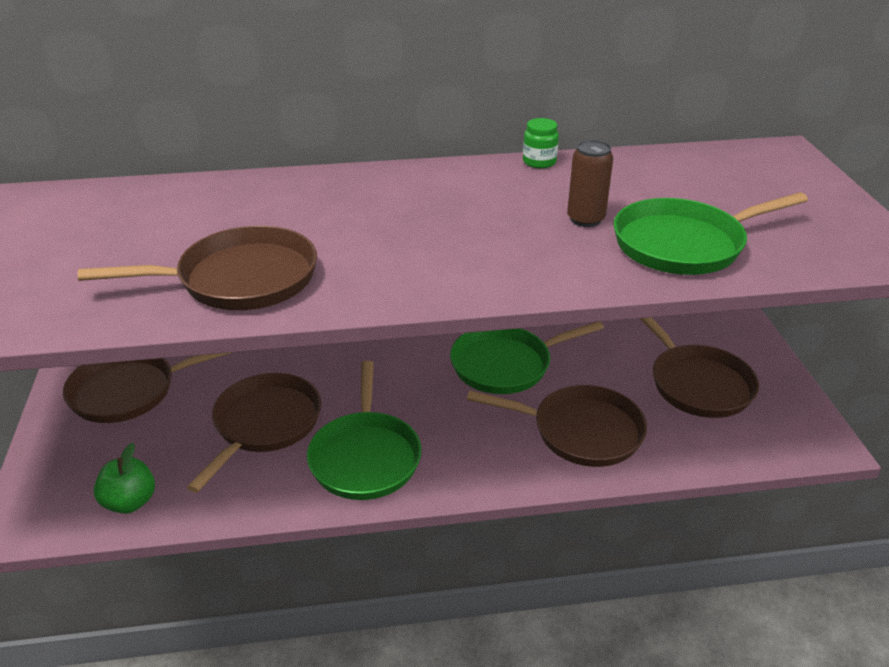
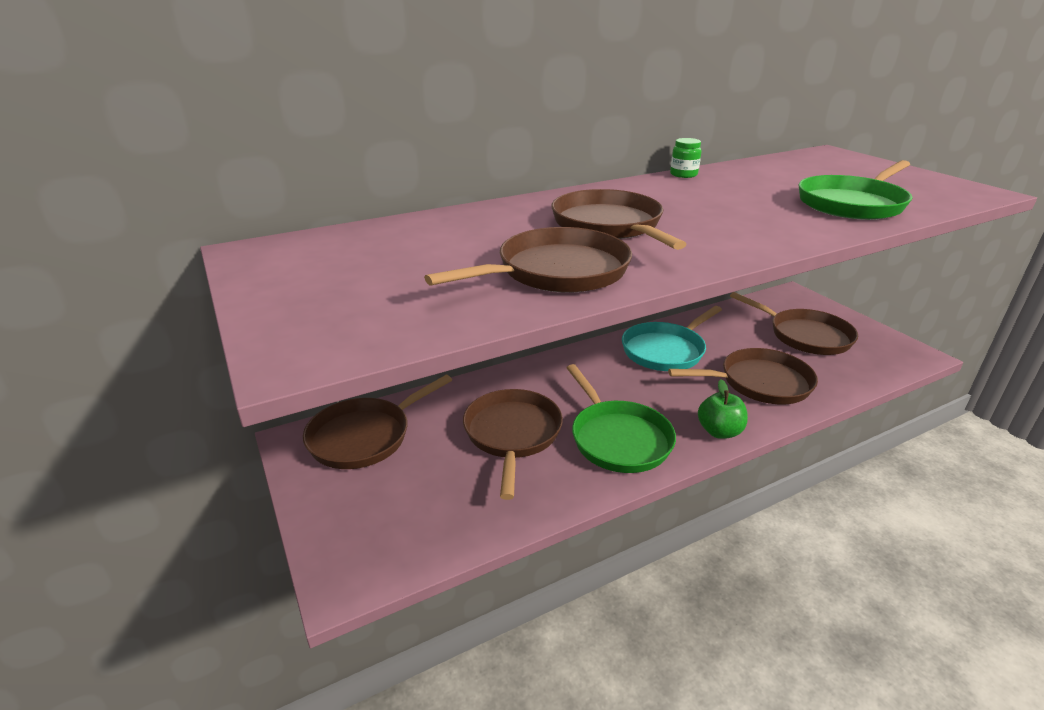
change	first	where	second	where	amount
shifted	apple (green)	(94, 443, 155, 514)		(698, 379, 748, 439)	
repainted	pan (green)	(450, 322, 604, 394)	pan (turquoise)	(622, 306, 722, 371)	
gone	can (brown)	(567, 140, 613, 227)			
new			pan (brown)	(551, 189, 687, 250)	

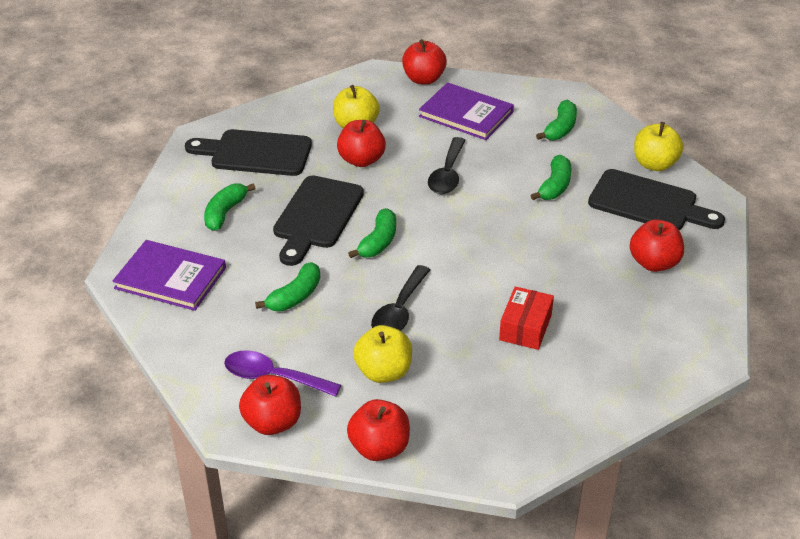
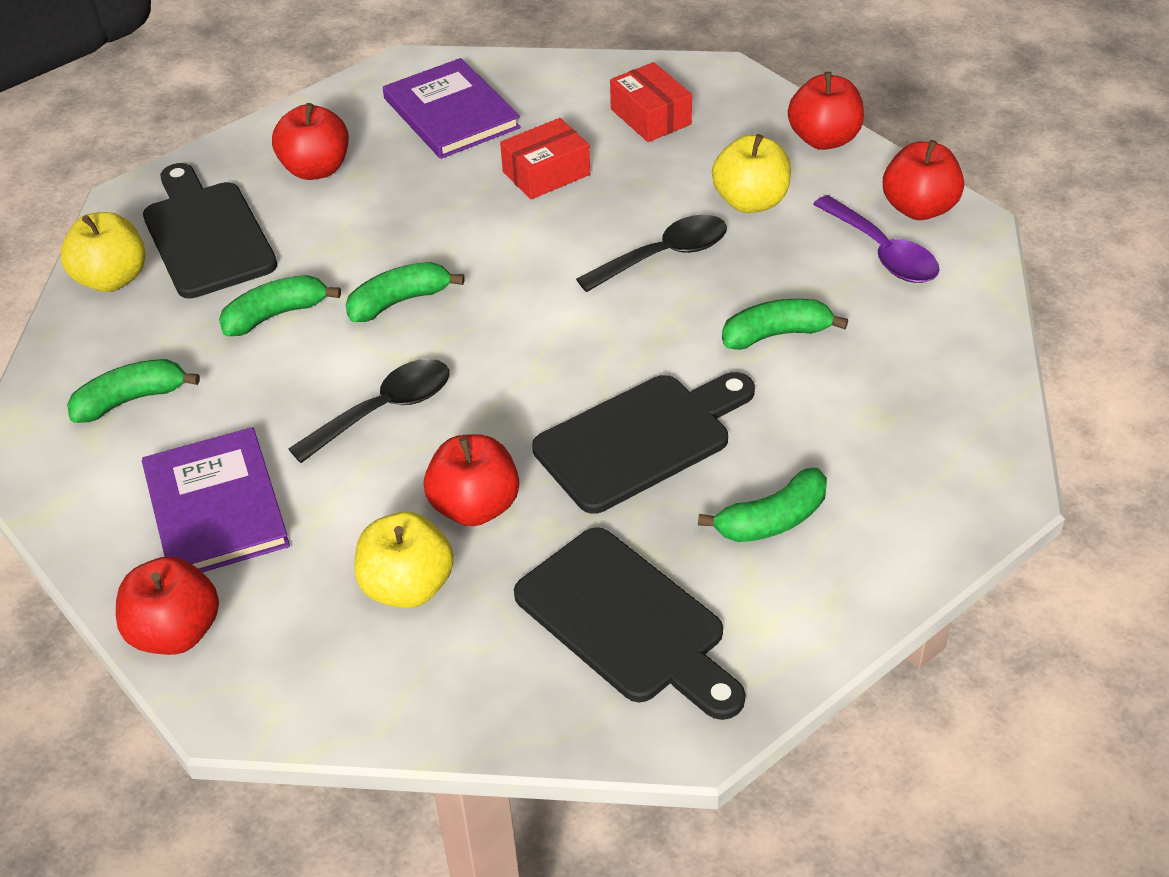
change	first	where	second	where	amount
shifted	book (purple)	(112, 240, 226, 311)		(383, 58, 521, 159)	
shifted	banana (green)	(348, 208, 396, 258)		(346, 262, 465, 322)	
new			box (red)	(610, 62, 692, 142)	

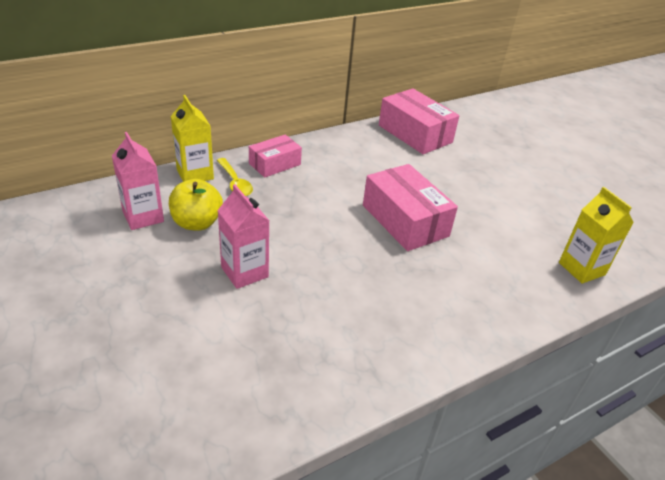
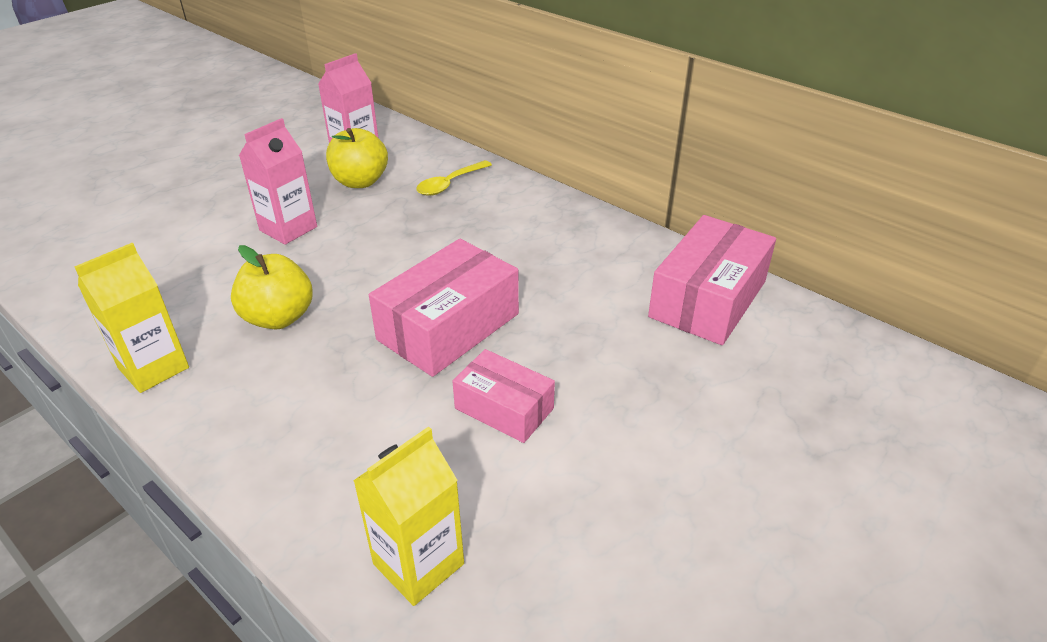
change	first	where	second	where	amount
shifted	carton (yellow)	(171, 95, 214, 182)		(74, 243, 189, 393)	
shifted	box (pink)	(249, 135, 302, 178)		(453, 349, 555, 443)	
new			apple (yellow)	(231, 245, 313, 330)	

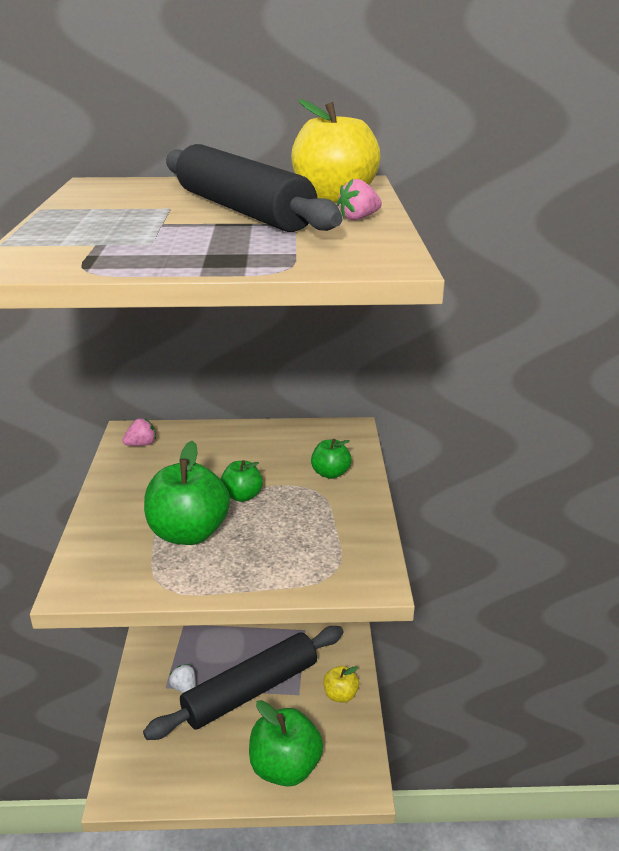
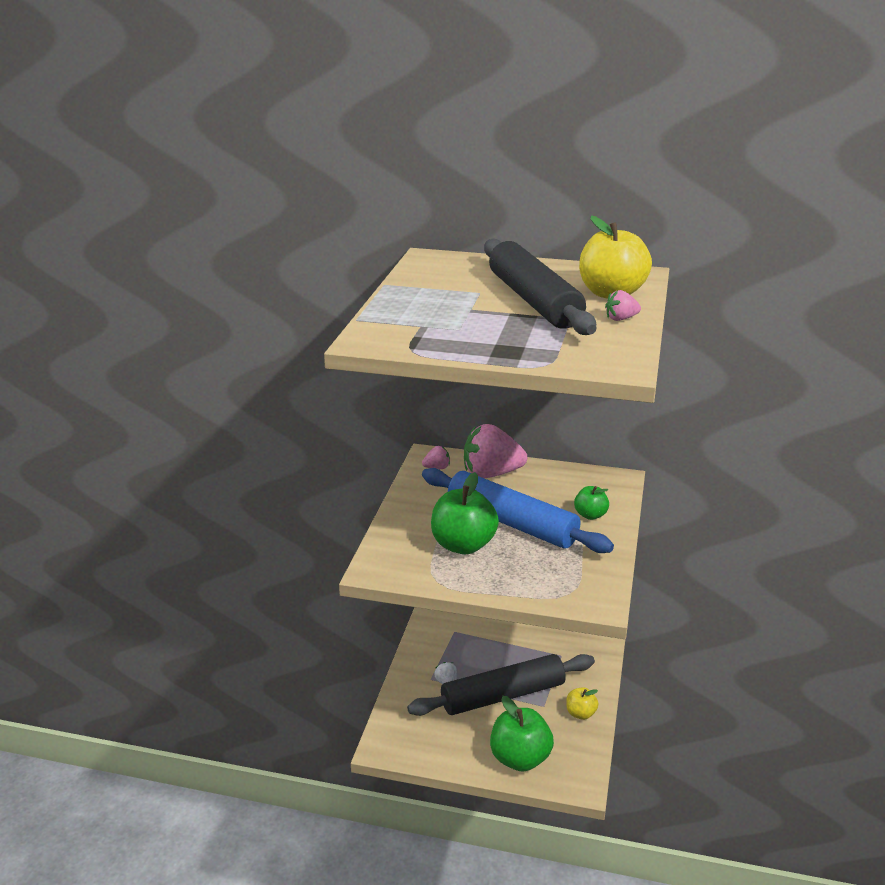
change	first	where	second	where	amount
swapped	apple (green)	(221, 460, 263, 502)	rolling pin (blue)	(422, 468, 614, 553)	
new			strawberry (pink)	(464, 424, 527, 478)	

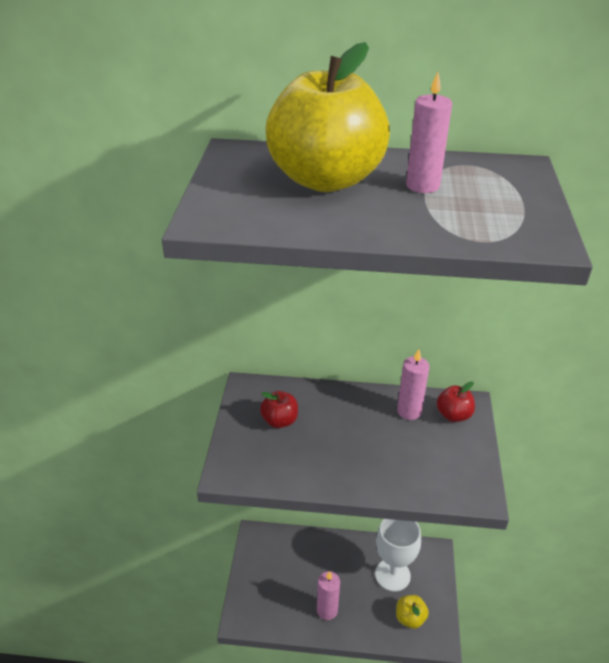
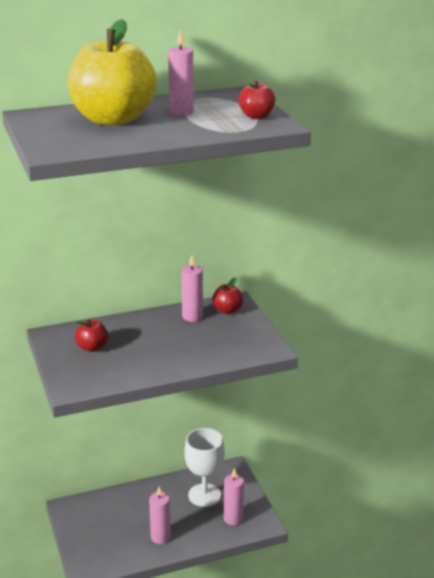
change	first	where	second	where	amount
swapped	apple (yellow)	(396, 595, 429, 629)	candle (pink)	(224, 468, 244, 525)	
new			apple (red)	(238, 80, 275, 119)	

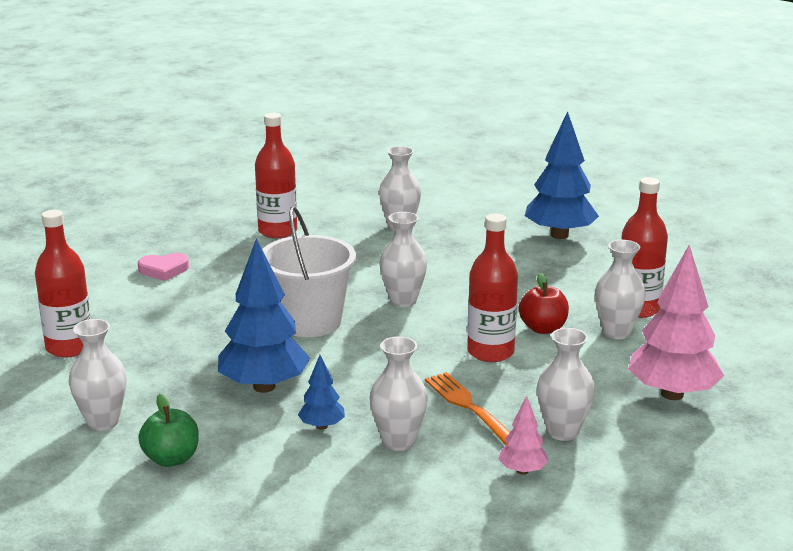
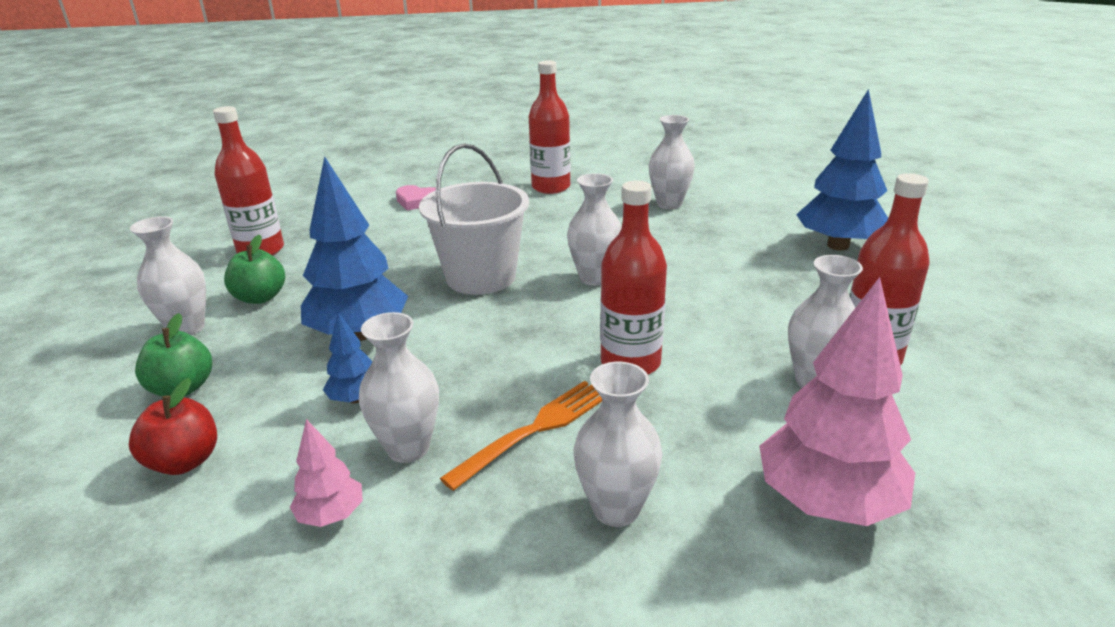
change	first	where	second	where	amount
rotated	fork (orange)	(425, 372, 510, 445)		(440, 381, 602, 491)	45 degrees clockwise
shifted	tree (pink)	(498, 396, 549, 475)		(290, 419, 363, 527)	
shifted	apple (red)	(519, 273, 569, 334)		(129, 378, 217, 475)	
new			apple (green)	(224, 235, 285, 304)	

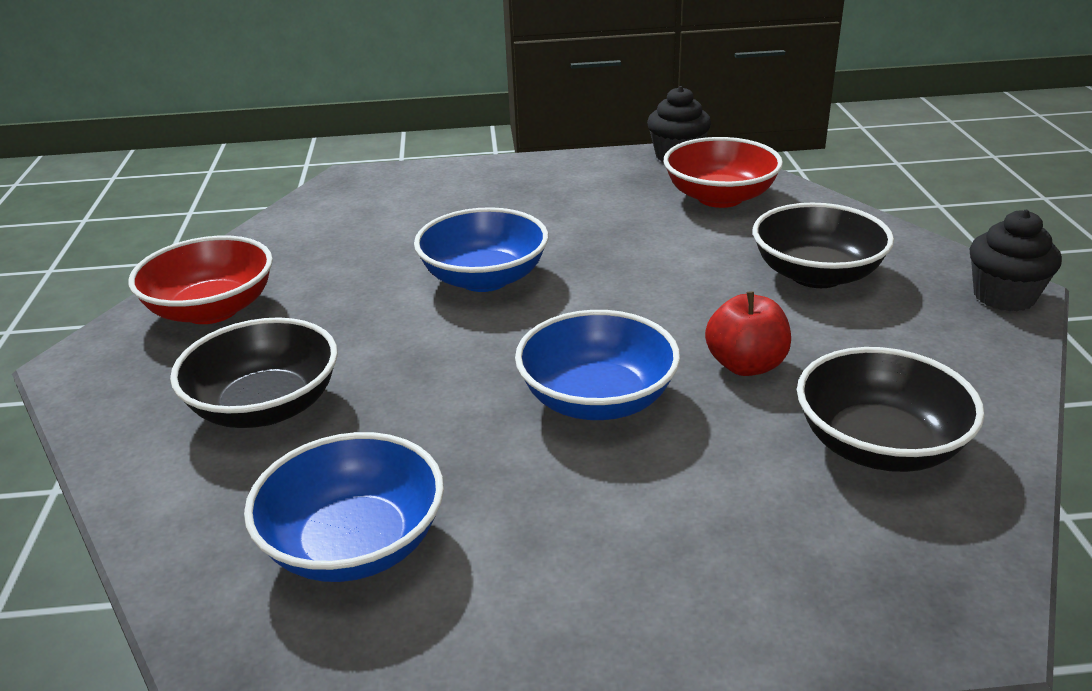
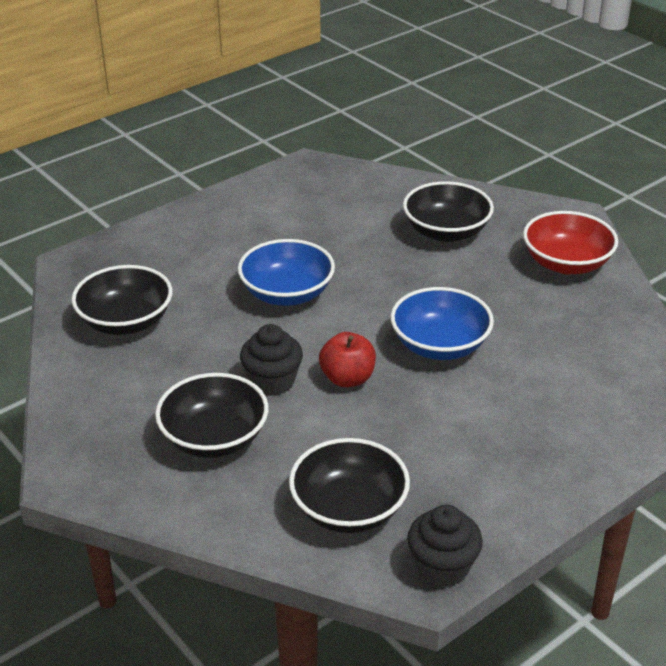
change	first	where	second	where	amount
gone	bowl (blue)	(244, 432, 444, 582)			
repainted	bowl (red)	(664, 137, 783, 208)	bowl (black)	(289, 438, 410, 533)	
shifted	apple (red)	(705, 291, 791, 376)		(319, 332, 376, 387)	
shifted	cupcake (black)	(970, 210, 1062, 311)		(240, 324, 303, 396)	

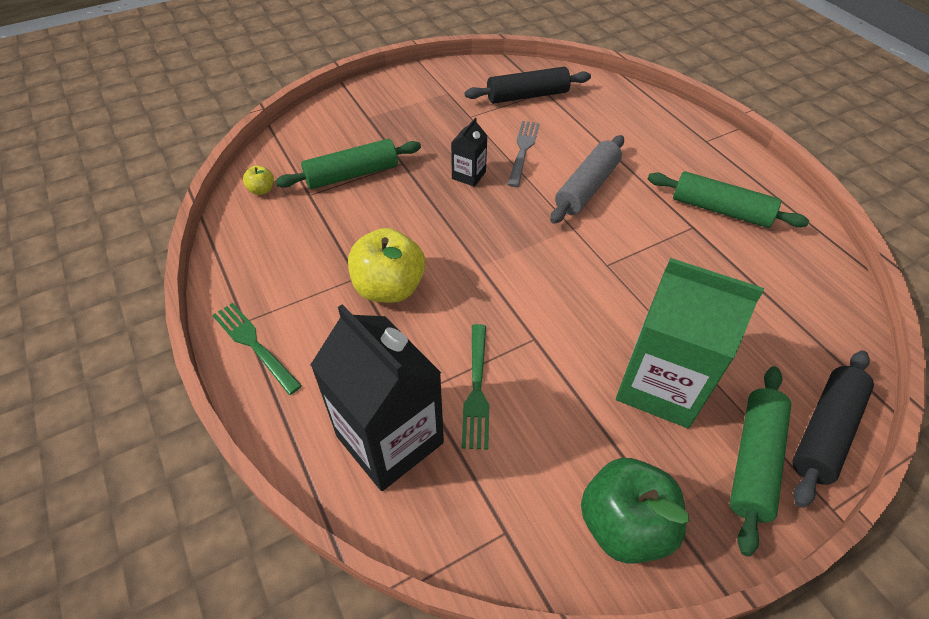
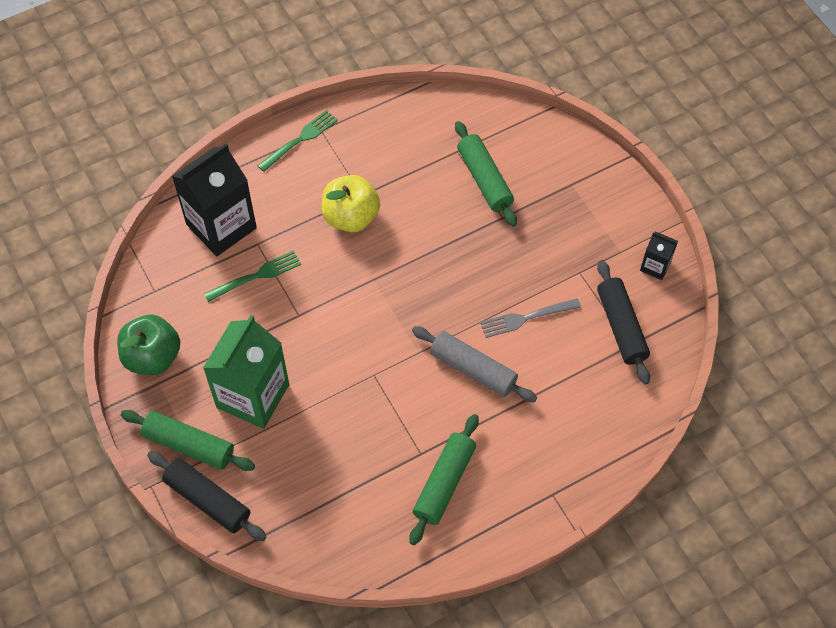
change	first	where	second	where	amount
gone	apple (yellow)	(243, 166, 274, 195)			
shifted	carton (black)	(451, 118, 487, 187)		(640, 231, 678, 280)	
rotated	fork (green)	(462, 324, 489, 450)		(204, 250, 301, 302)	150 degrees clockwise
rotated	fork (grey)	(507, 121, 540, 187)		(480, 298, 581, 338)	150 degrees clockwise

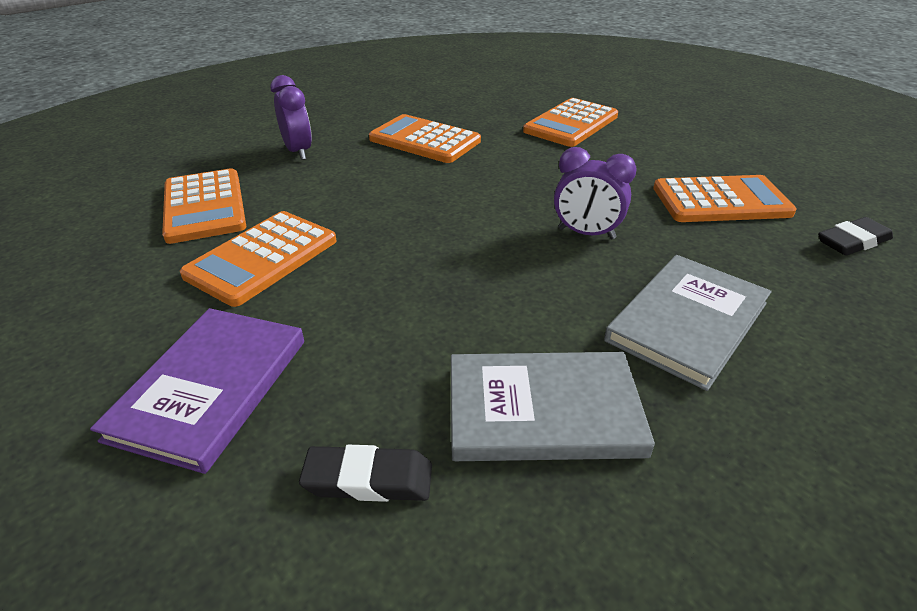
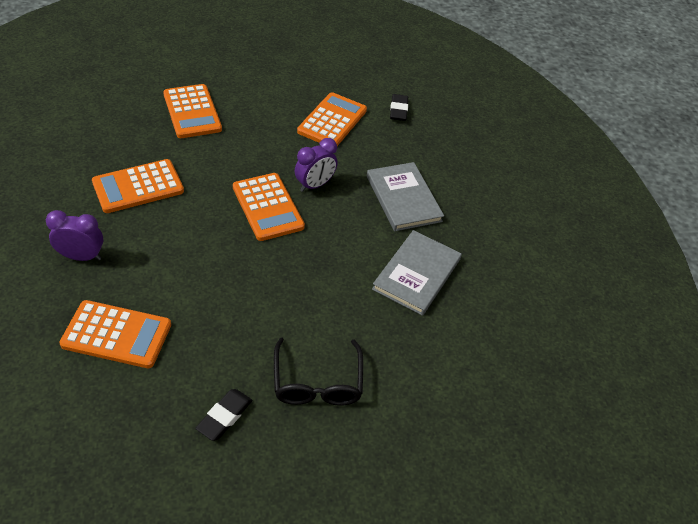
change	first	where	second	where	amount
swapped	book (purple)	(90, 308, 304, 474)	glasses (black)	(274, 337, 363, 406)	
shifted	calculator (orange)	(180, 211, 337, 307)		(233, 173, 305, 241)	
shifted	eraser (black)	(299, 445, 432, 502)		(195, 389, 252, 441)	

